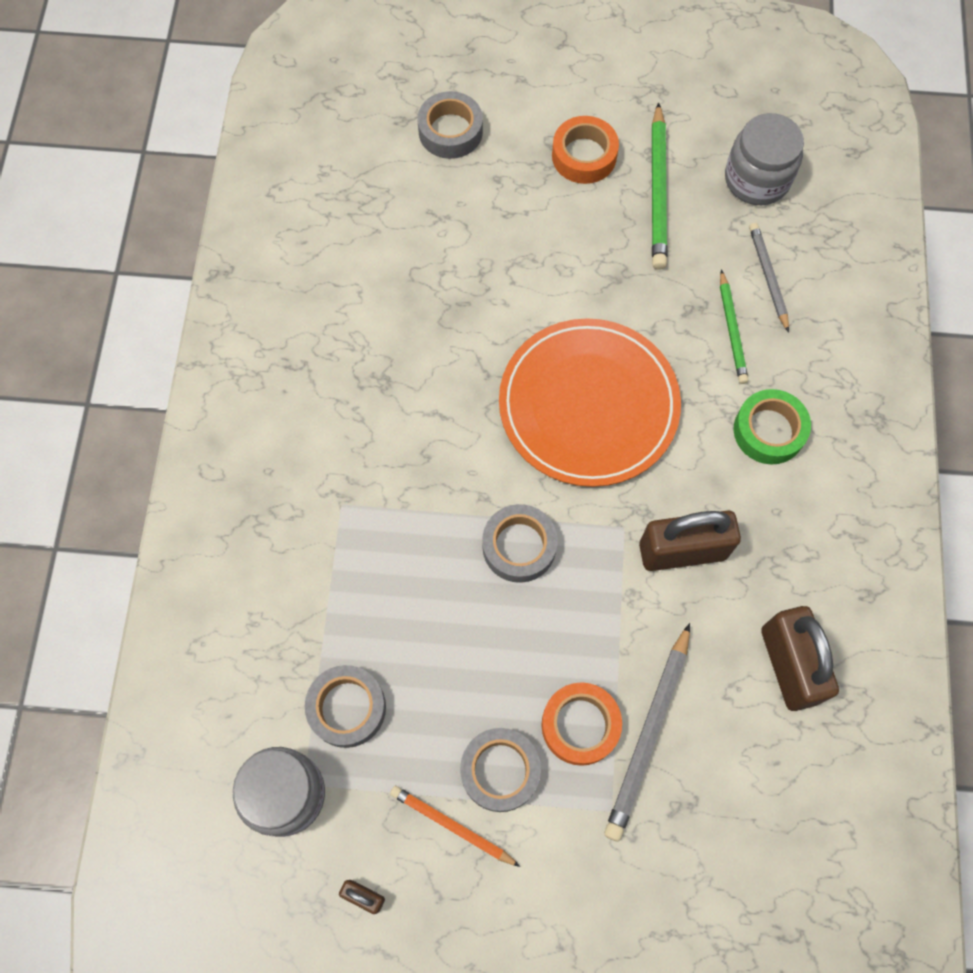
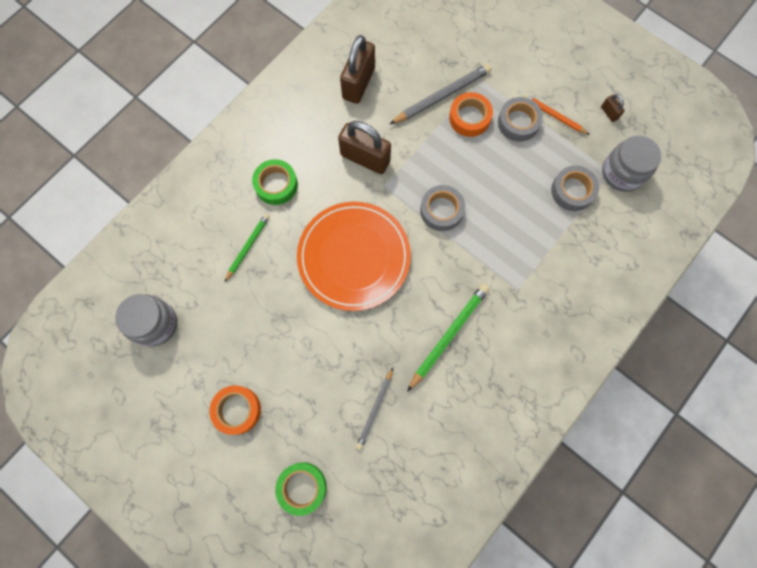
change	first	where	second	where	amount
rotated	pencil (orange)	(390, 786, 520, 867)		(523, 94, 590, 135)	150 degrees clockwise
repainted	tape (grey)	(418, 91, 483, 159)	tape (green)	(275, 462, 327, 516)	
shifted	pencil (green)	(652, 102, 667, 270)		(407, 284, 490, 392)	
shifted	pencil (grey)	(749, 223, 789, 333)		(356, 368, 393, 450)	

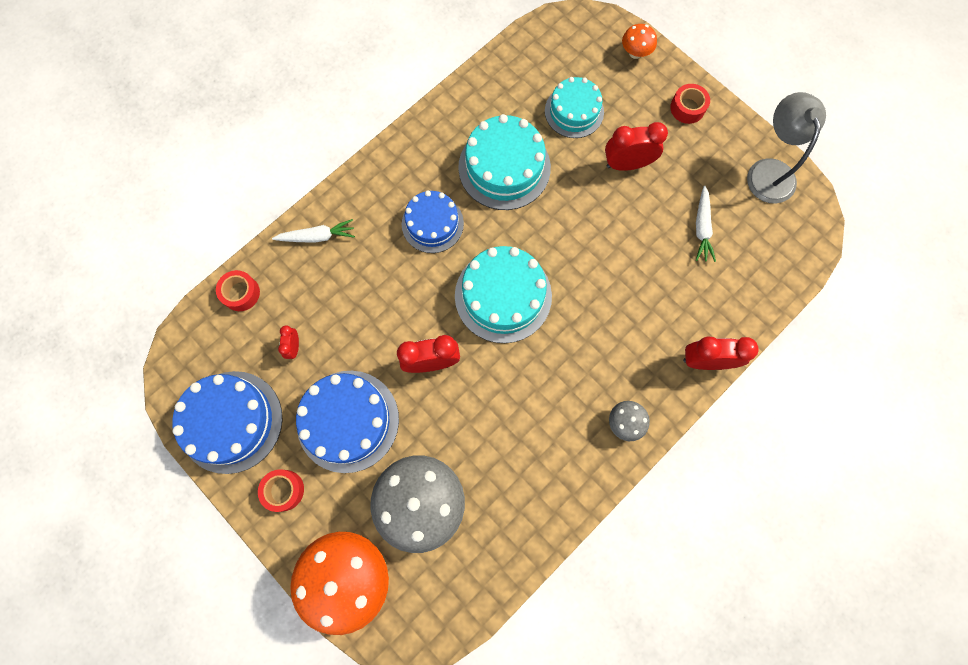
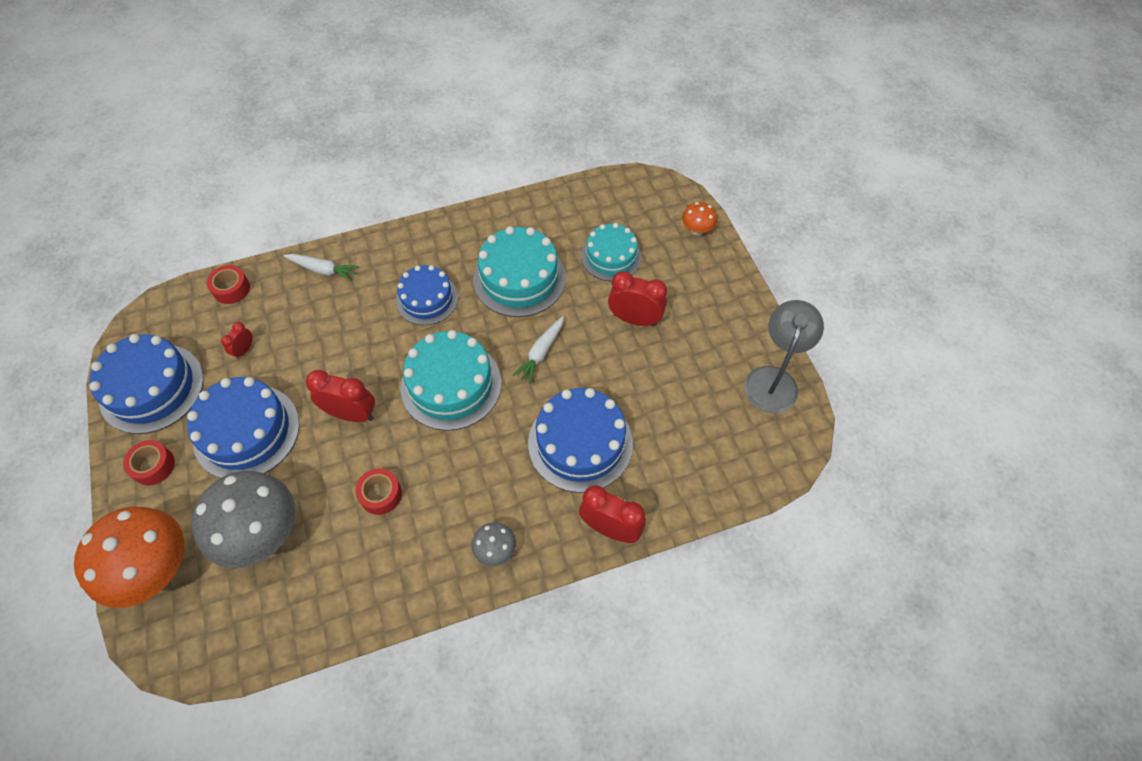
change	first	where	second	where	amount
shifted	tape (red)	(670, 84, 710, 124)		(355, 468, 402, 515)	
shifted	carrot (white)	(696, 186, 716, 262)		(512, 316, 564, 384)	
new			cake (blue)	(528, 388, 633, 493)	

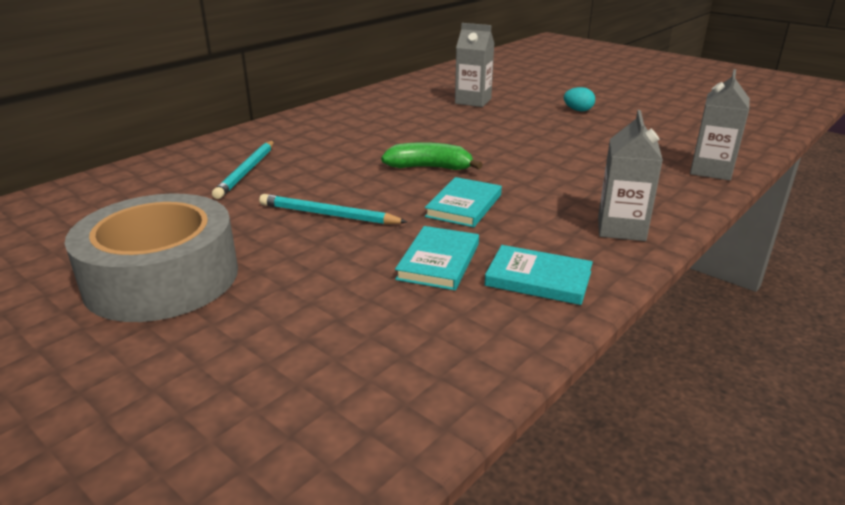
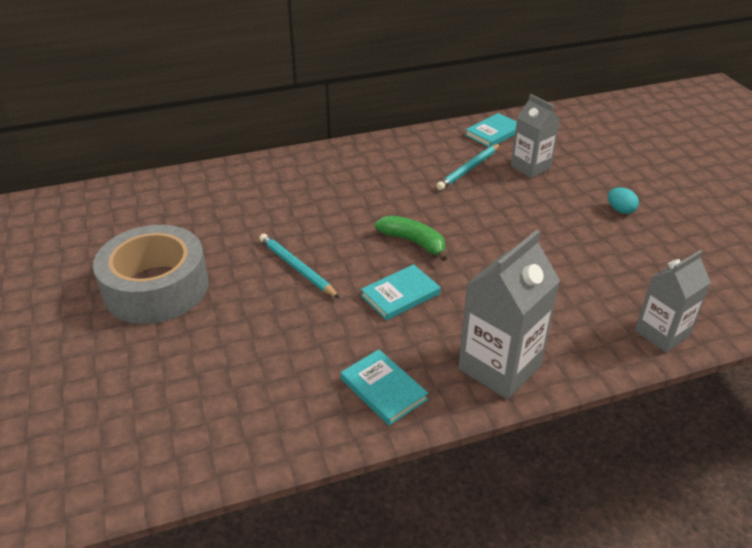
change	first	where	second	where	amount
shifted	pencil (turquoise)	(212, 141, 274, 199)		(436, 144, 500, 190)	
shifted	book (turquoise)	(395, 226, 479, 290)		(465, 113, 517, 147)	
scaled	carton (grey)	(598, 110, 663, 241)		(458, 230, 560, 399)	x1.51

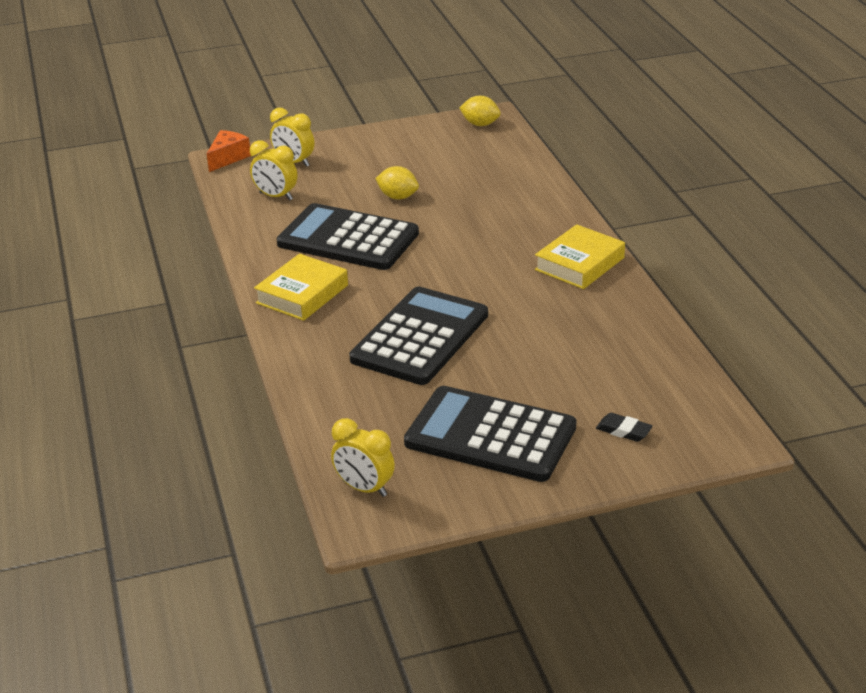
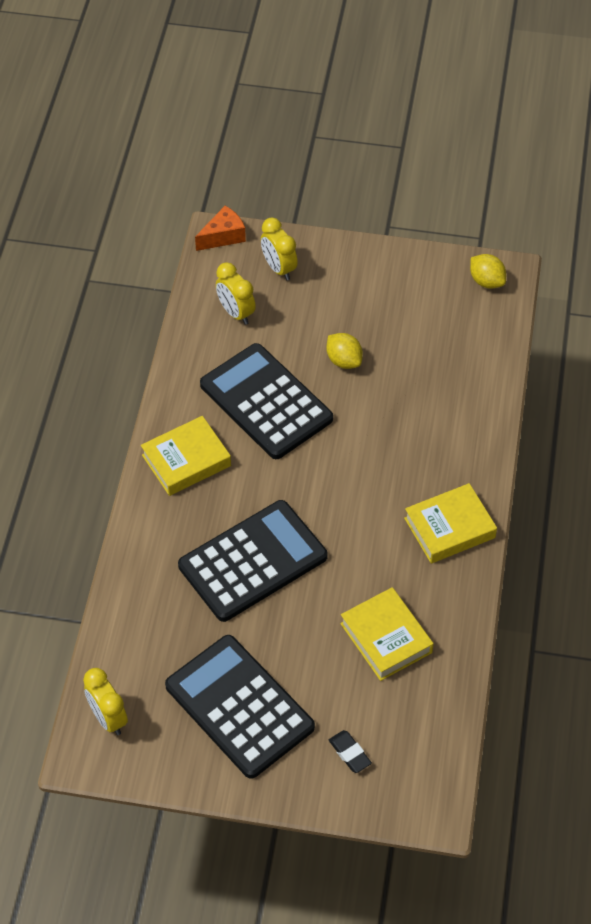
change	first	where	second	where	amount
new			book (yellow)	(340, 587, 434, 681)	

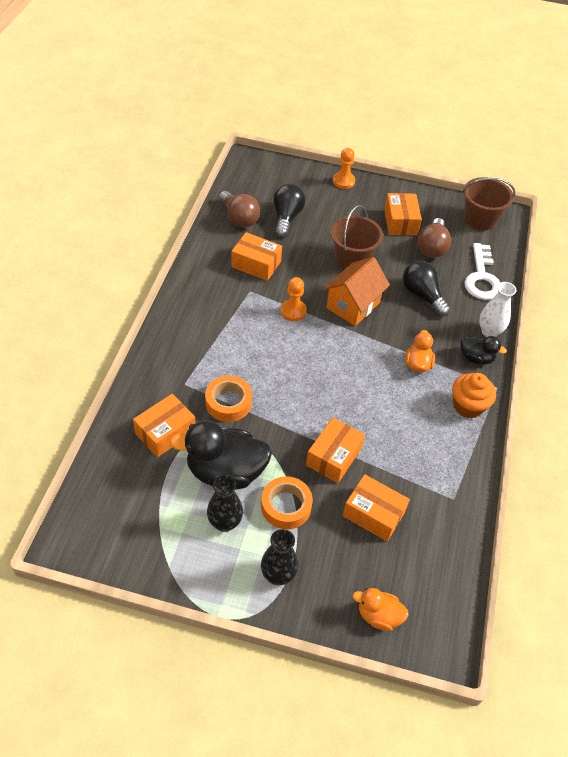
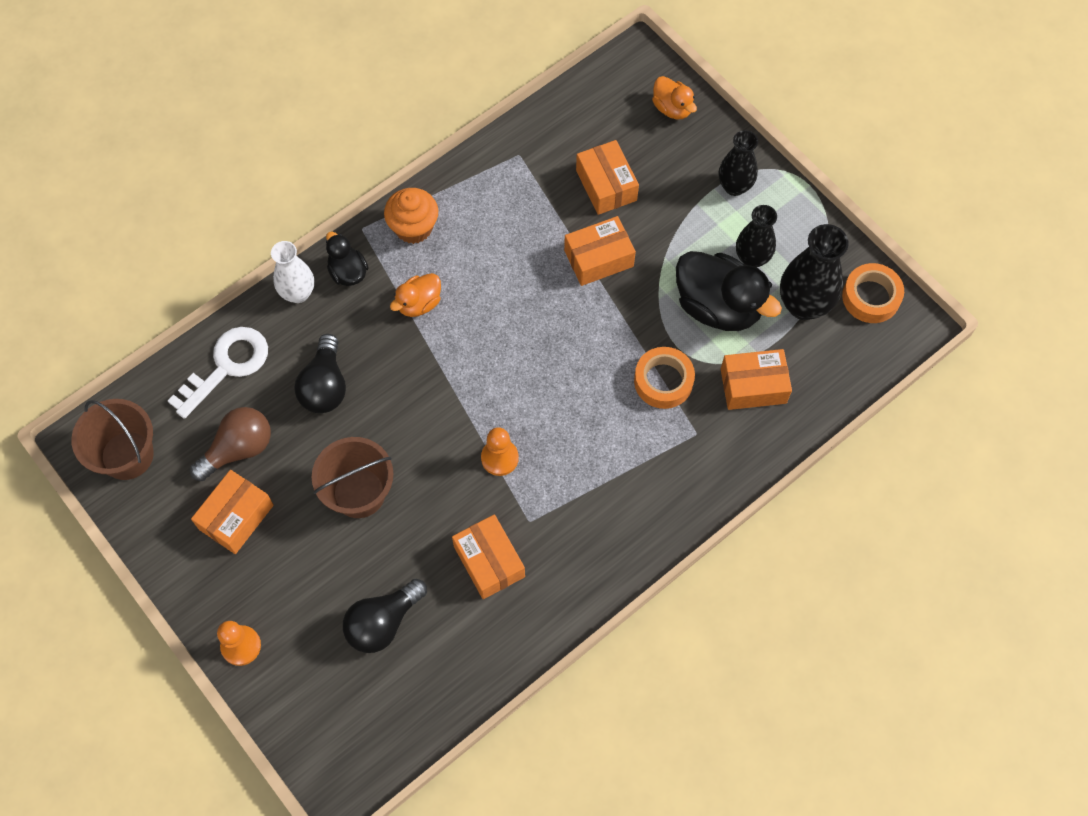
change	first	where	second	where	amount
gone	light bulb (brown)	(219, 191, 260, 228)			
shifted	tape (orange)	(261, 476, 313, 529)		(842, 263, 904, 323)	
gone	house (orange)	(323, 257, 390, 326)			
new			vase (black)	(780, 224, 849, 320)	

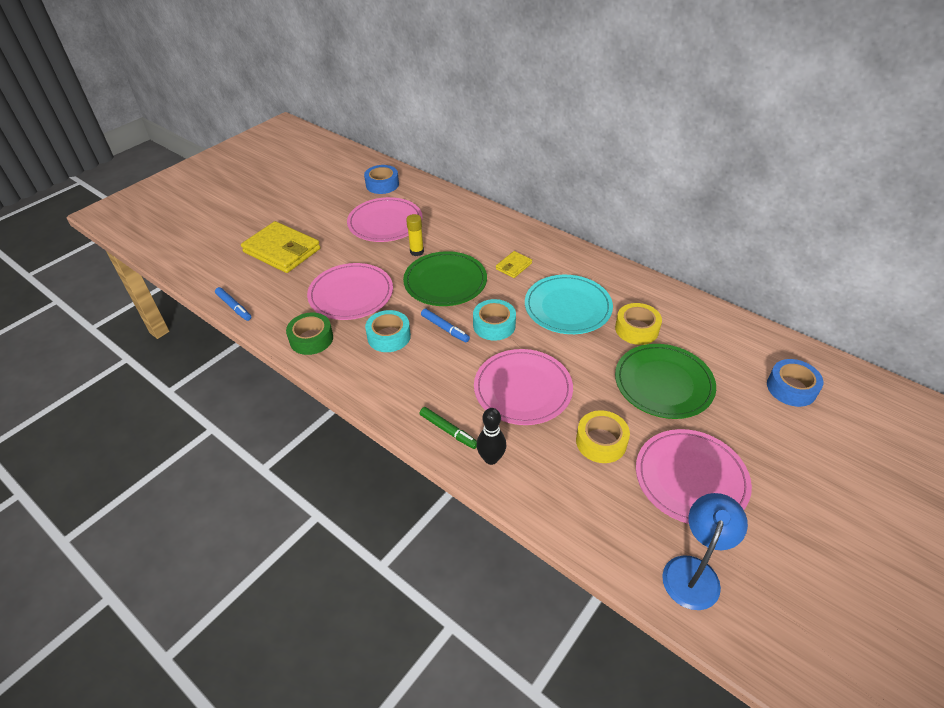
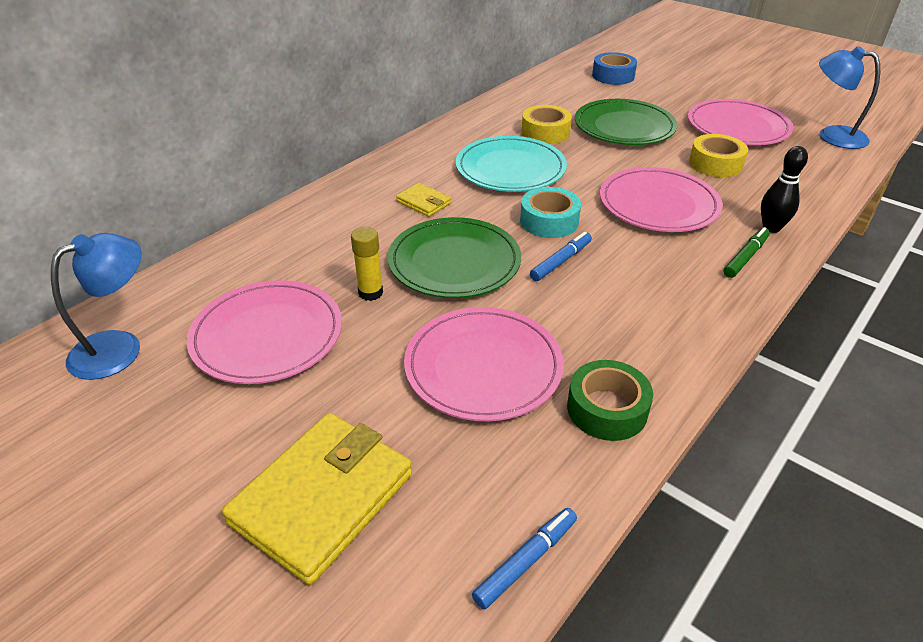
change	first	where	second	where	amount
swapped	tape (blue)	(364, 165, 399, 194)	lamp (blue)	(51, 233, 142, 380)	
gone	tape (turquoise)	(365, 310, 411, 352)			

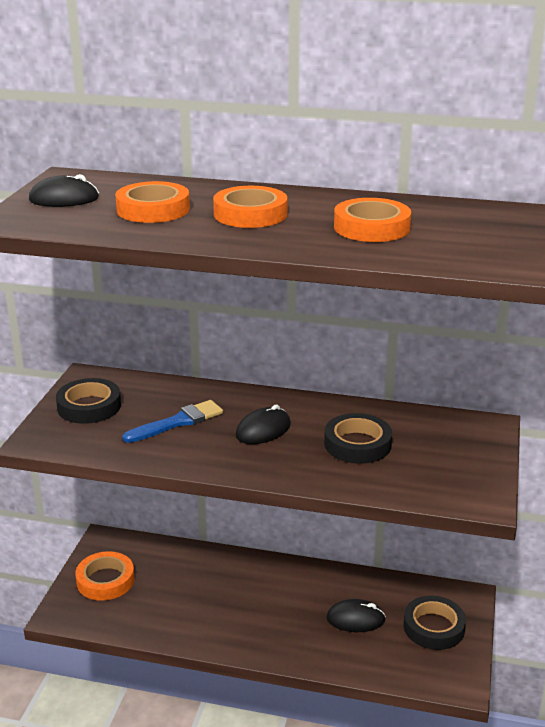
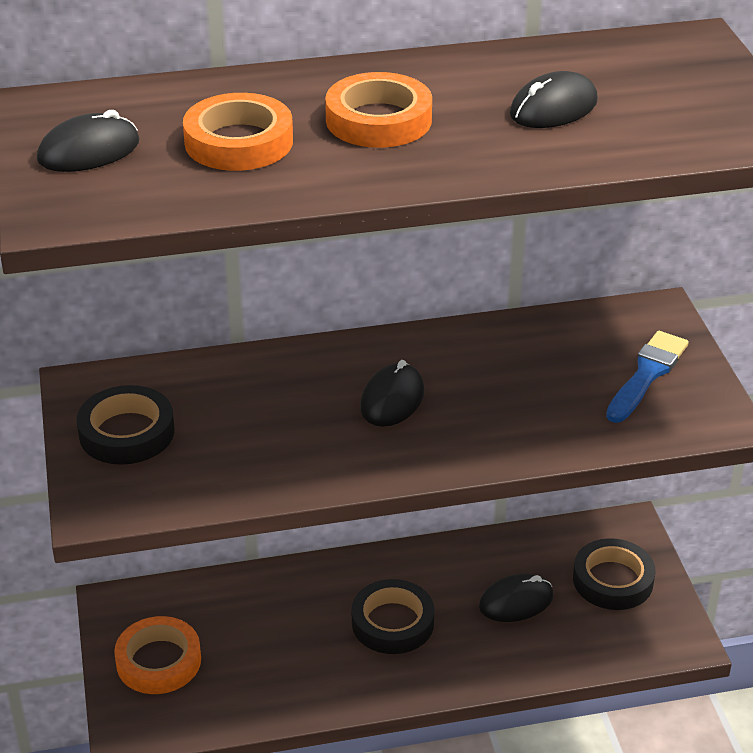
change	first	where	second	where	amount
shifted	brush (blue)	(123, 400, 223, 443)		(606, 331, 689, 423)	
shifted	tape (black)	(324, 413, 392, 464)		(352, 579, 434, 654)	
swapped	tape (orange)	(334, 198, 411, 242)	mouse (black)	(510, 71, 598, 128)	

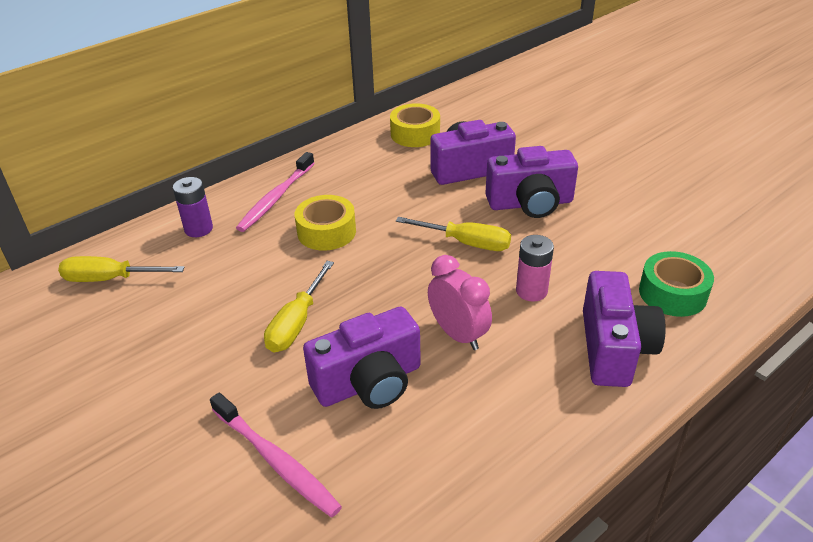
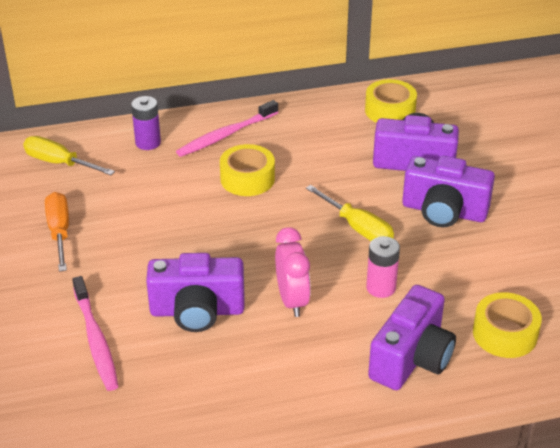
change	first	where	second	where	amount
gone	screwdriver (yellow)	(264, 261, 334, 353)			
repainted	tape (green)	(639, 251, 714, 317)	tape (yellow)	(473, 292, 542, 358)	
new			screwdriver (orange)	(45, 192, 69, 272)	

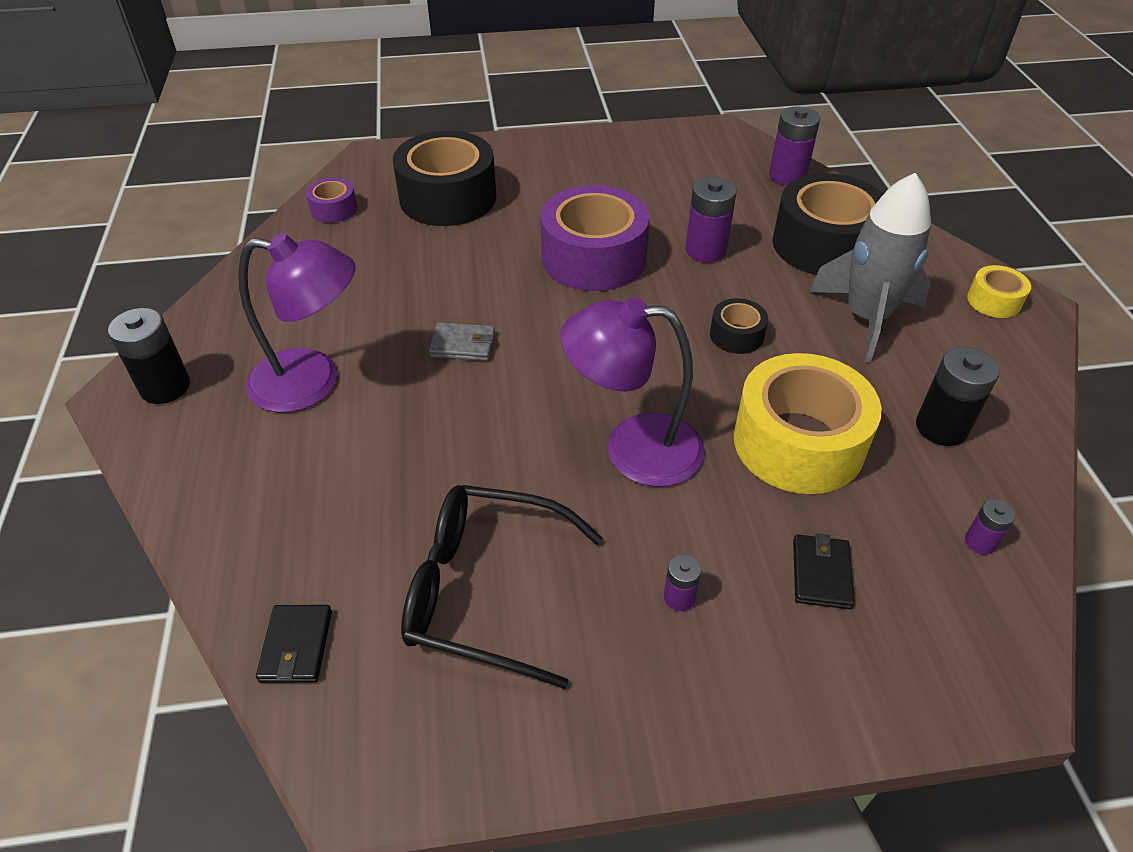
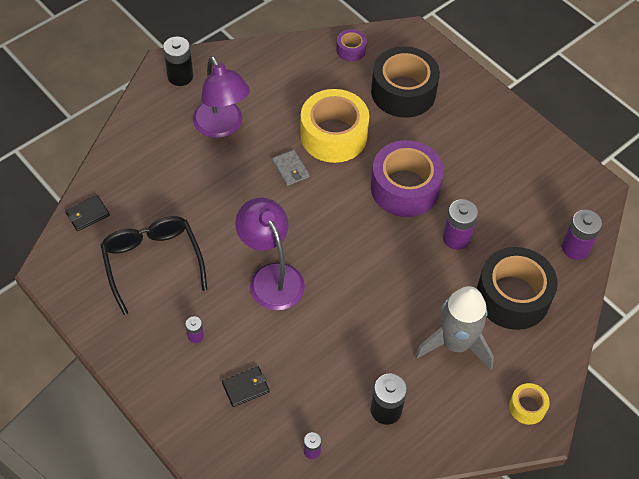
change	first	where	second	where	amount
gone	tape (black)	(710, 298, 768, 354)			
shifted	tape (yellow)	(734, 353, 882, 494)		(300, 89, 369, 163)	

